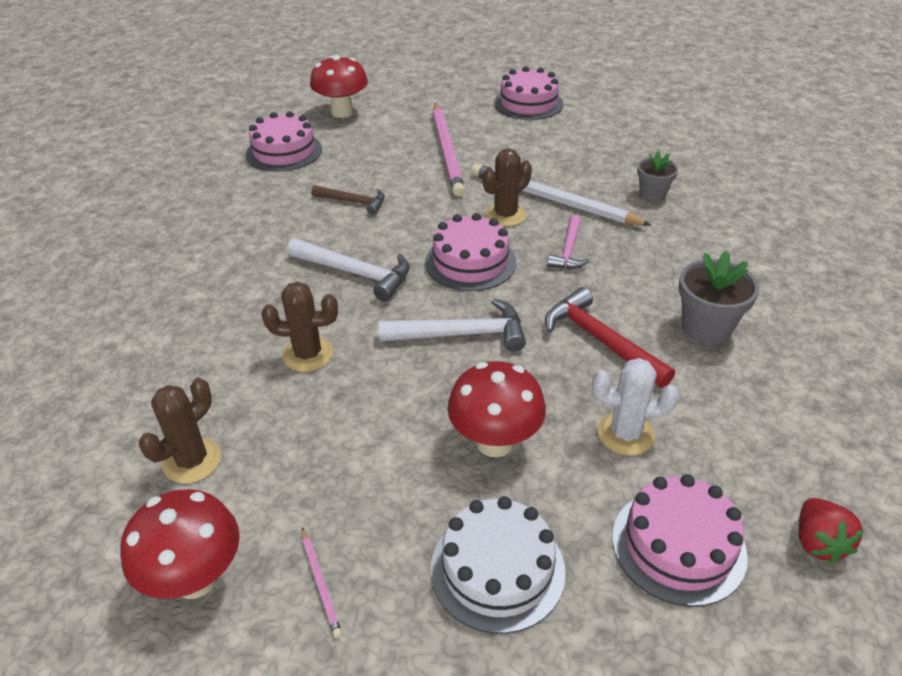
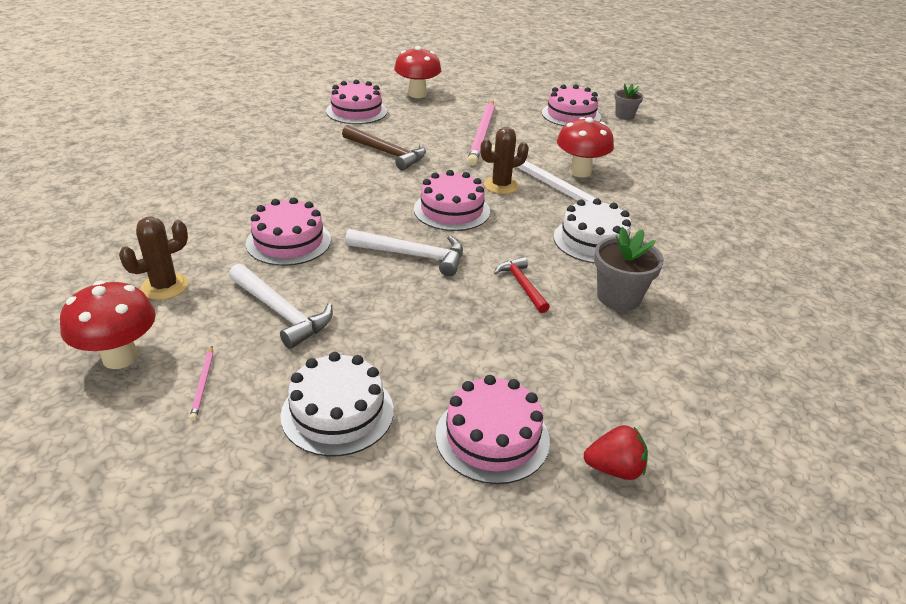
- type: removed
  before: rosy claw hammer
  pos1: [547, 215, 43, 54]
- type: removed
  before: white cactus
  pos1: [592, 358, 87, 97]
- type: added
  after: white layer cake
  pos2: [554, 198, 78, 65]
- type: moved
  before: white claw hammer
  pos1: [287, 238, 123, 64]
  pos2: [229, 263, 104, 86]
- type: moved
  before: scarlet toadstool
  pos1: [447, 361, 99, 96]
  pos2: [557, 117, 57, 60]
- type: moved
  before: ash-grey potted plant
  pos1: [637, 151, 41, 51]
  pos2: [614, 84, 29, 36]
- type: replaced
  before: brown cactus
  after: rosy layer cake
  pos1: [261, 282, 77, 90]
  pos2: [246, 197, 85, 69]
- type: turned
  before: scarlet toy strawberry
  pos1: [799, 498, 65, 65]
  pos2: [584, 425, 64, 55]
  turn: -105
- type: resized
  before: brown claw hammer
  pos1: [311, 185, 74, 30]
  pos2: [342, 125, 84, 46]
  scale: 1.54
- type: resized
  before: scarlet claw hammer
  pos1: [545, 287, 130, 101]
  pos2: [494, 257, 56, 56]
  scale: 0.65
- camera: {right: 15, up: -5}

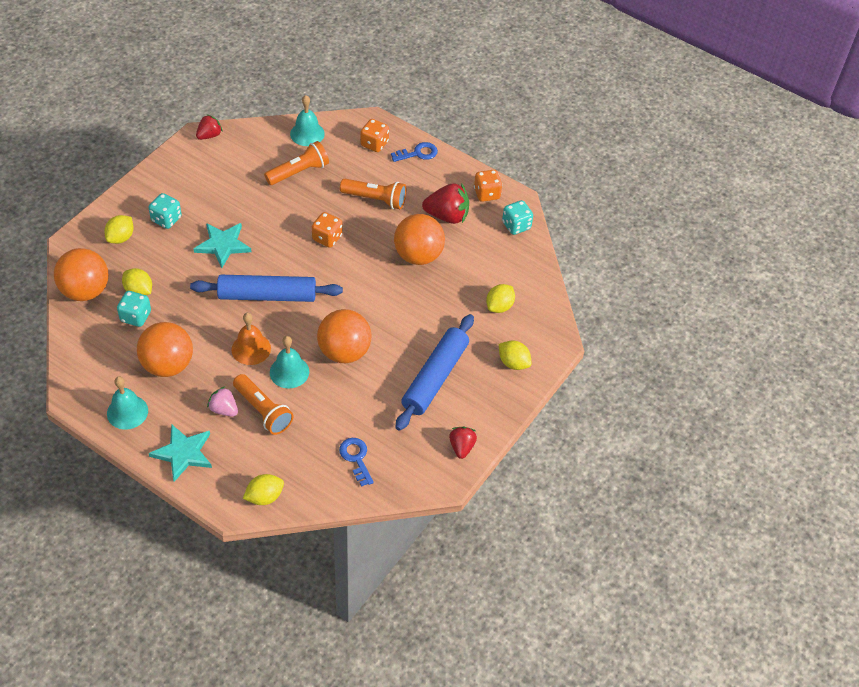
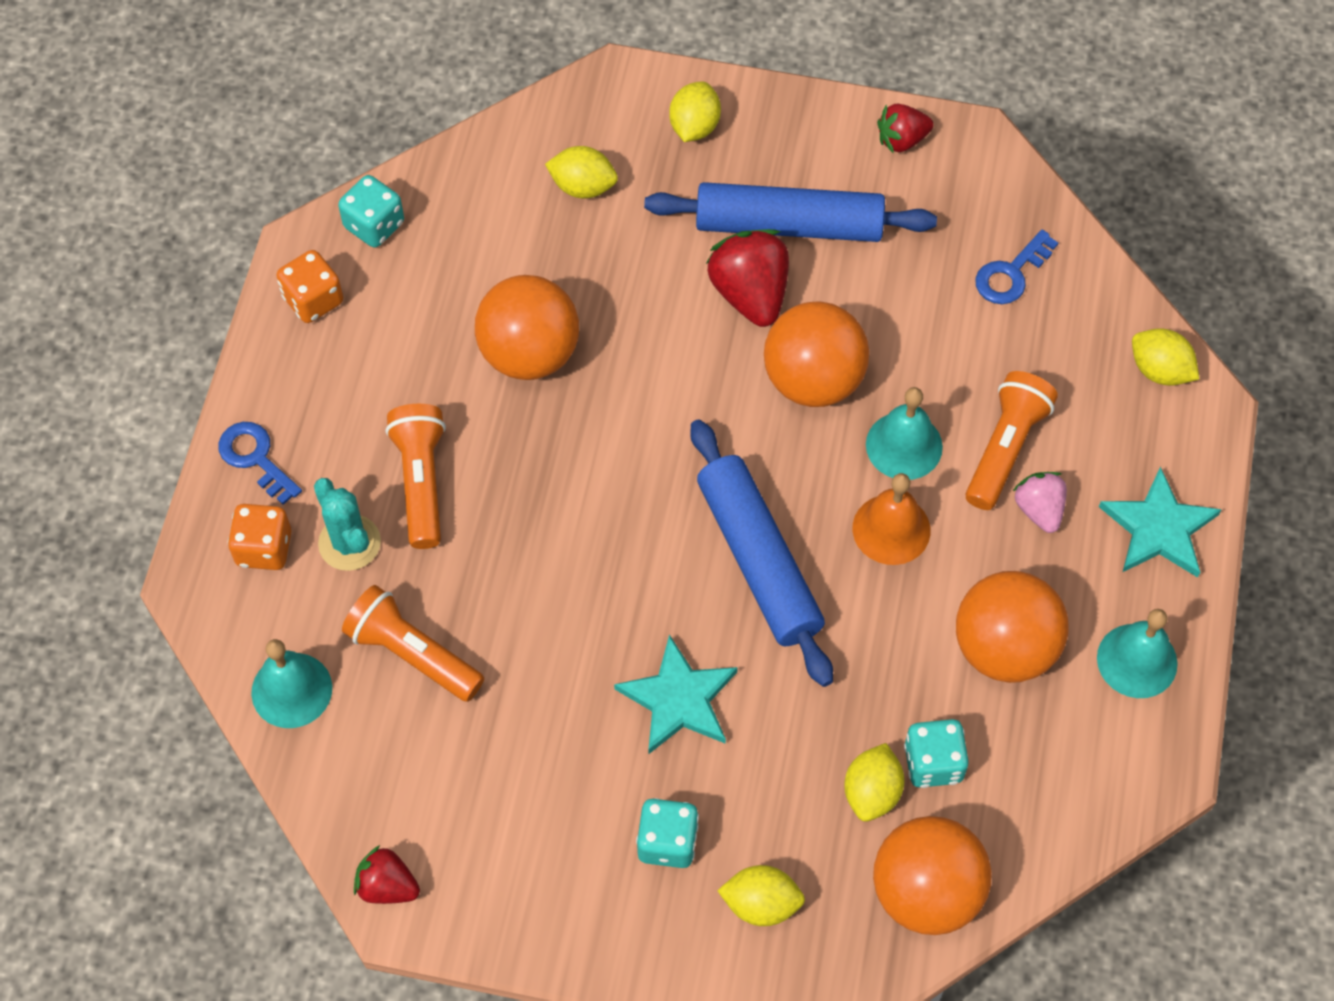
- type: removed
  before: bright orange die
  pos1: [312, 212, 31, 36]
- type: added
  after: turquoise cactus
  pos2: [314, 478, 67, 93]
- type: moved
  before: scarlet toy strawberry
  pos1: [422, 183, 47, 41]
  pos2: [706, 229, 83, 98]
- type: turned
  before: rosy toy strawberry
  pos1: [207, 386, 31, 31]
  pos2: [1013, 472, 54, 61]
  turn: 150
- camera: {right: -110, up: 10}

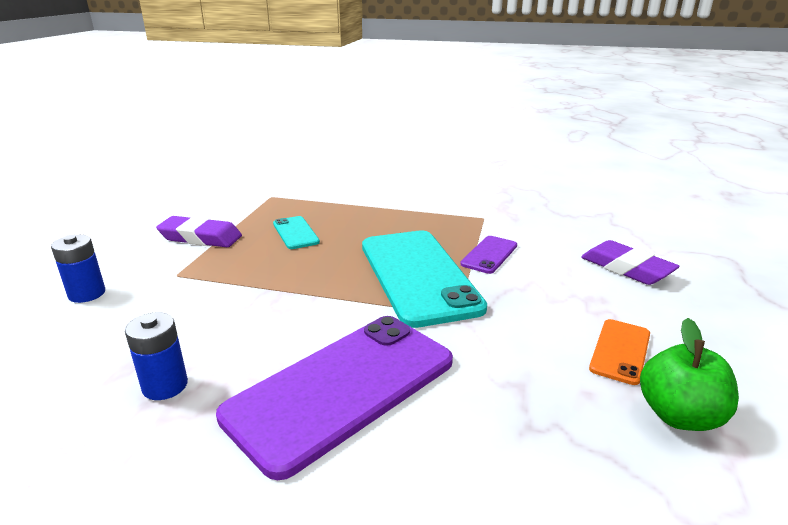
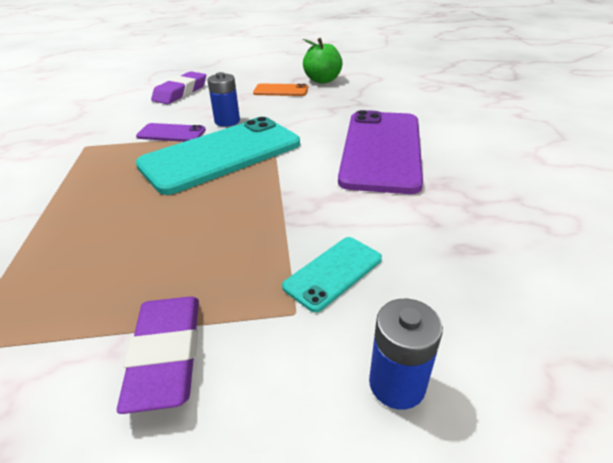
- type: moved
  before: royal blue power cell
  pos1: [125, 312, 63, 88]
  pos2: [207, 72, 33, 55]
- type: moved
  before: turquoise smartphone
  pos1: [273, 216, 47, 33]
  pos2: [282, 237, 100, 75]
- type: turned
  before: purple smartphone
  pos1: [216, 316, 237, 164]
  pos2: [338, 110, 85, 84]
  turn: 75
- camera: {right: -110, up: 10}

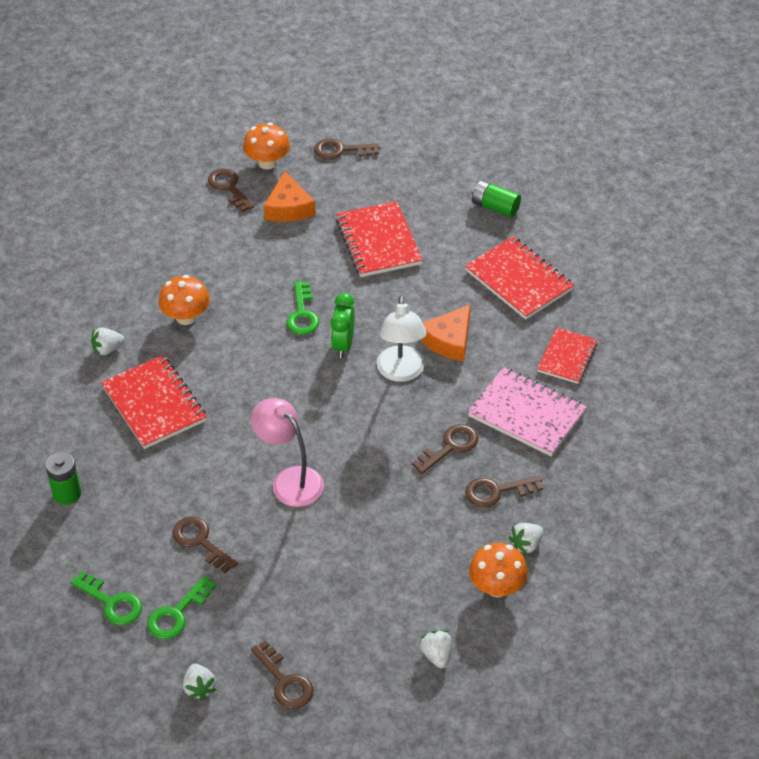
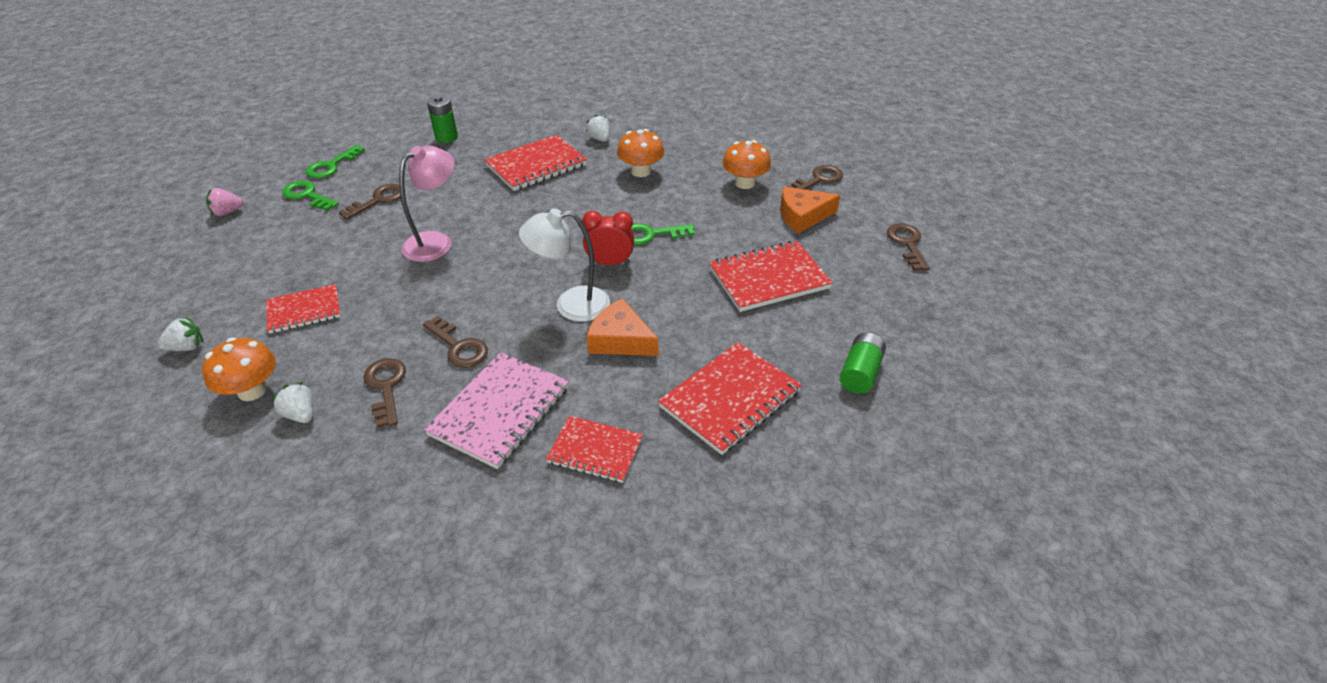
- type: removed
  before: brown key
  pos1: [251, 640, 62, 69]
- type: added
  after: scarlet exercise book
  pos2: [266, 284, 75, 50]
- type: moved
  before: bright orange toadstool
  pos1: [243, 123, 47, 46]
  pos2: [723, 140, 48, 49]
- type: recoloured
  before: white toy strawberry
  after: rosy toy strawberry
  pos1: [183, 664, 33, 36]
  pos2: [206, 188, 38, 28]
- type: recoloured
  before: emerald bedside clock
  after: scarlet bedside clock
  pos1: [331, 293, 24, 65]
  pos2: [582, 211, 52, 54]
- camera: {right: 85, up: -5}

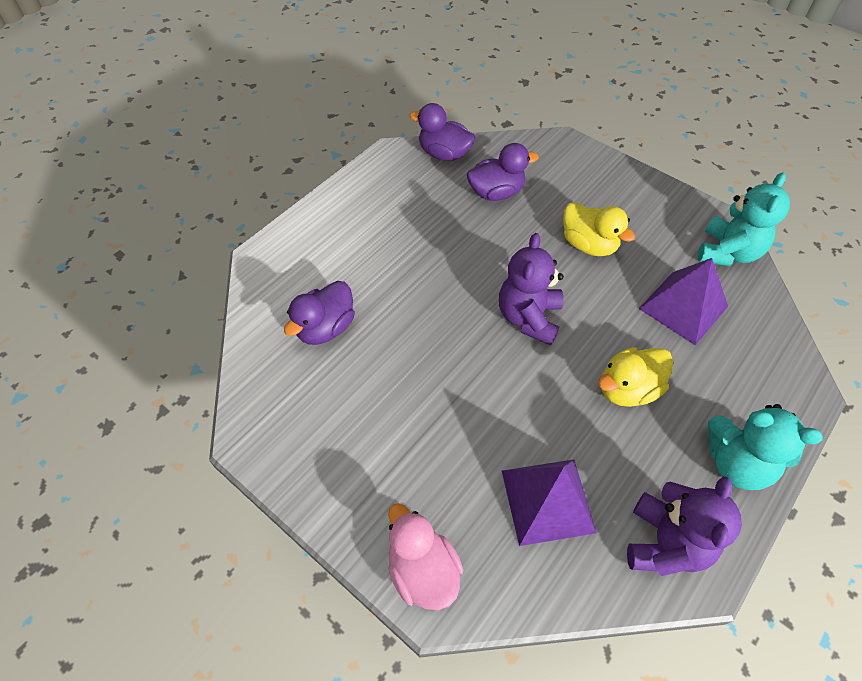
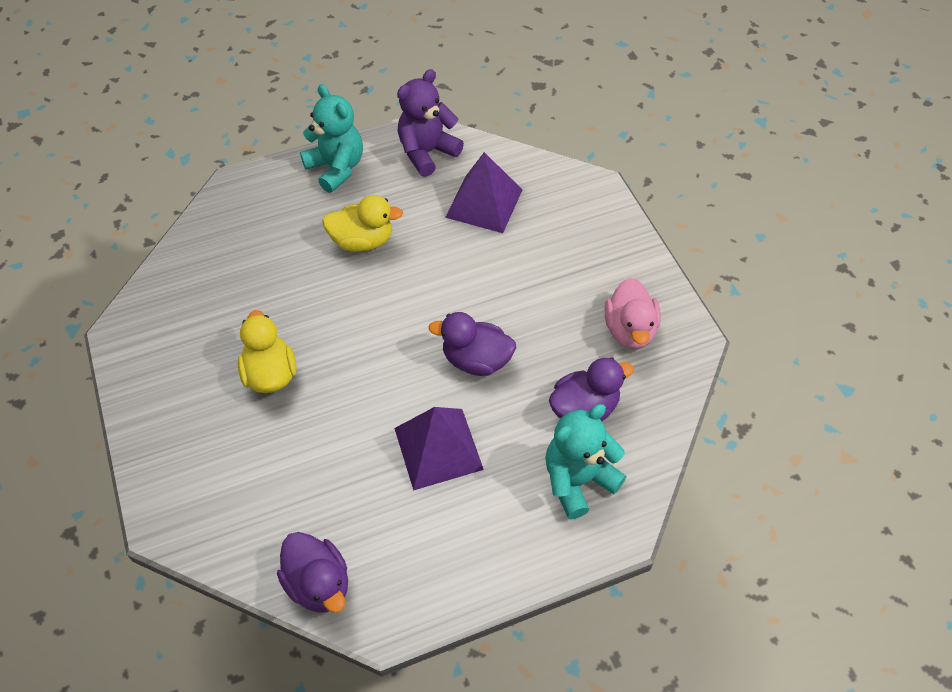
- type: removed
  before: purple teddy bear
  pos1: [499, 233, 65, 112]
- type: moved
  before: rosy toy duck
  pos1: [388, 503, 75, 107]
  pos2: [605, 278, 56, 71]
- type: moved
  before: purple toy duck
  pos1: [467, 143, 72, 58]
  pos2: [429, 312, 87, 64]
- type: moved
  before: purple solid pyramid
  pos1: [639, 258, 89, 87]
  pos2: [394, 407, 90, 84]
- type: moved
  before: turquoise teddy bear
  pos1: [698, 172, 92, 94]
  pos2: [545, 404, 81, 115]
- camera: {right: -150, up: 0}

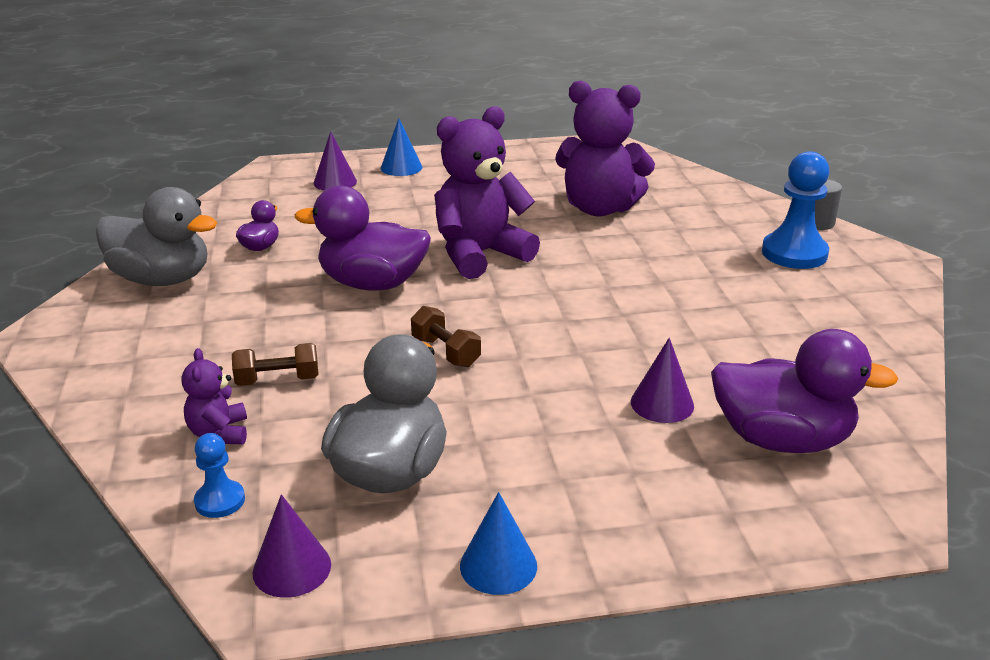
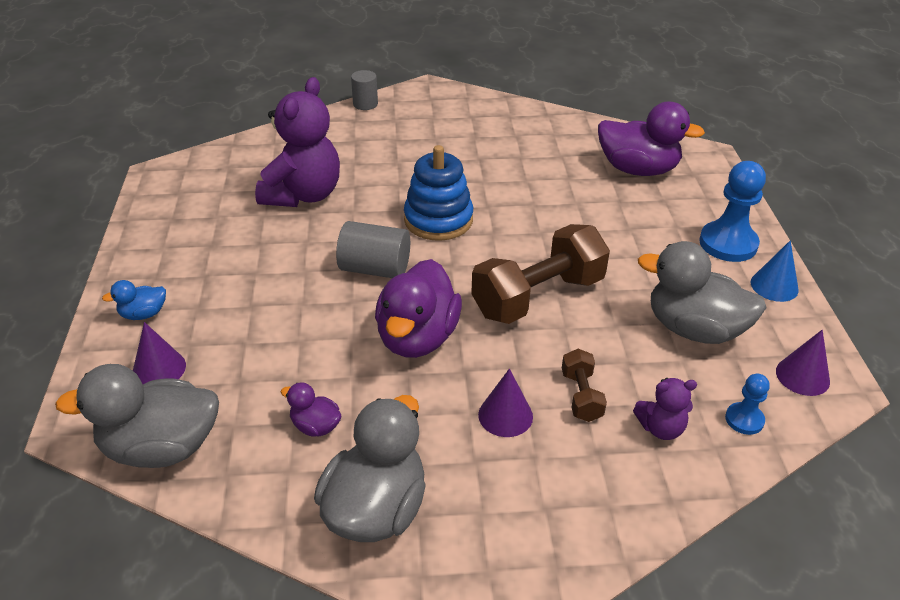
- type: added
  after: ash-grey toy duck
  pos2: [55, 364, 164, 104]
- type: added
  after: royal blue stacking toy
  pos2: [404, 145, 69, 96]
- type: moved
  before: purple cone shape
  pos1: [631, 338, 63, 85]
  pos2: [478, 369, 55, 68]
- type: moved
  before: royal blue pawn
  pos1: [762, 151, 67, 118]
  pos2: [699, 161, 67, 101]
- type: replaced
  before: royal blue cone shape
  after: royal blue toy duck
  pos1: [381, 118, 41, 58]
  pos2: [102, 280, 64, 40]
- type: replaced
  before: purple teddy bear
  after: ash-grey cylinder shape
  pos1: [434, 106, 106, 173]
  pos2: [336, 221, 74, 57]
- type: turned
  before: purple toy duck
  pos1: [711, 329, 188, 124]
  pos2: [598, 102, 107, 74]
  turn: 90
- type: resized
  before: brown dumbbell
  pos1: [411, 306, 70, 61]
  pos2: [471, 224, 139, 100]
  scale: 2.1
- camera: {right: -85, up: 10}

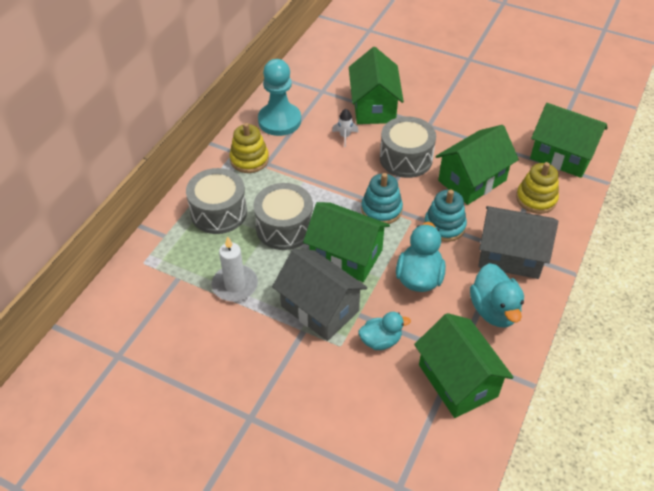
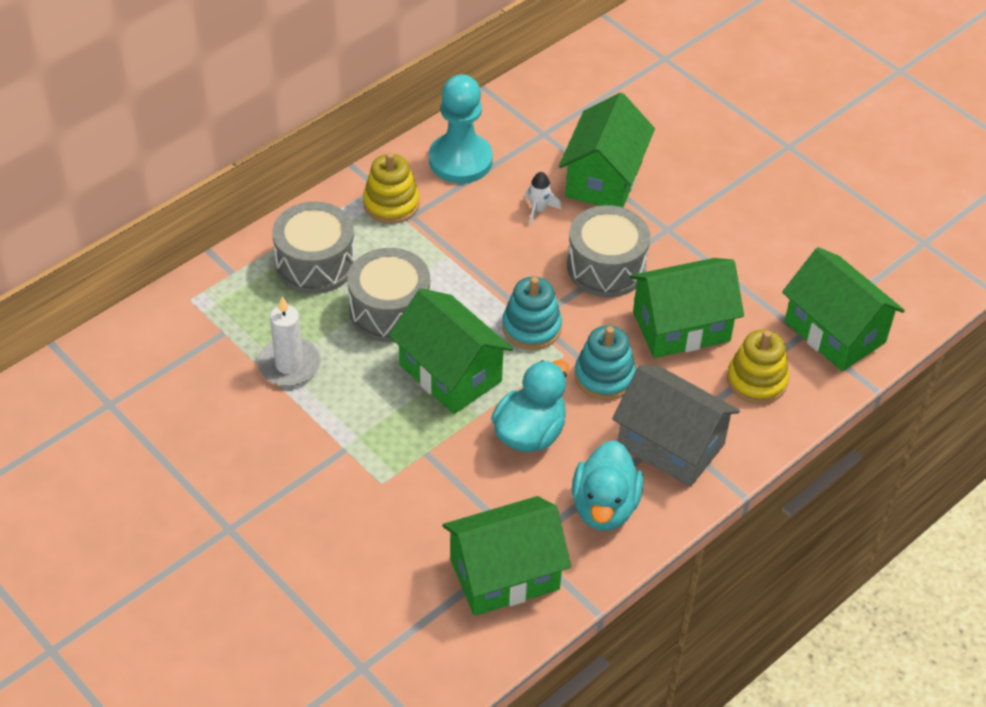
- type: removed
  before: ash-grey toy house
  pos1: [272, 249, 95, 92]
- type: removed
  before: turquoise toy duck
  pos1: [359, 312, 52, 38]
- type: turned
  before: emerald toy house
  pos1: [414, 313, 100, 105]
  pos2: [443, 496, 128, 120]
  turn: 75
- camera: {right: 20, up: 0}

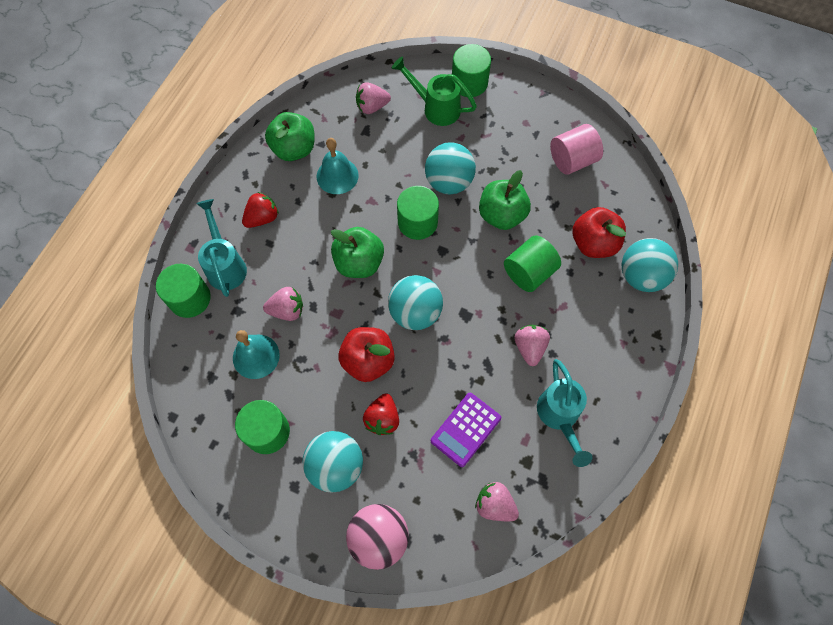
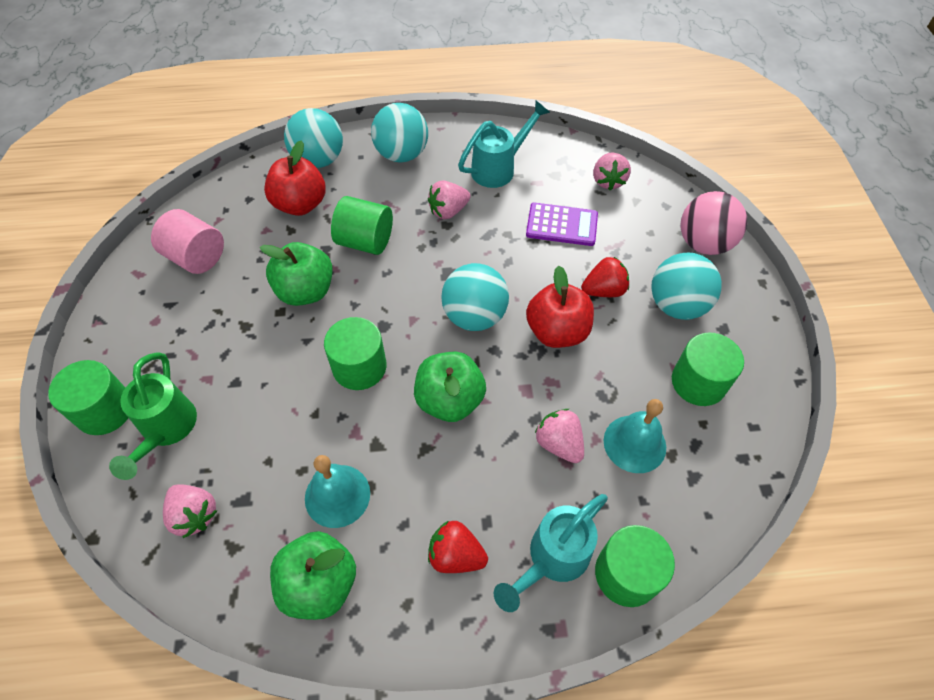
- type: moved
  before: turquoise ball
  pos1: [425, 142, 51, 52]
  pos2: [371, 103, 57, 60]
- camera: {right: -120, up: -10}

